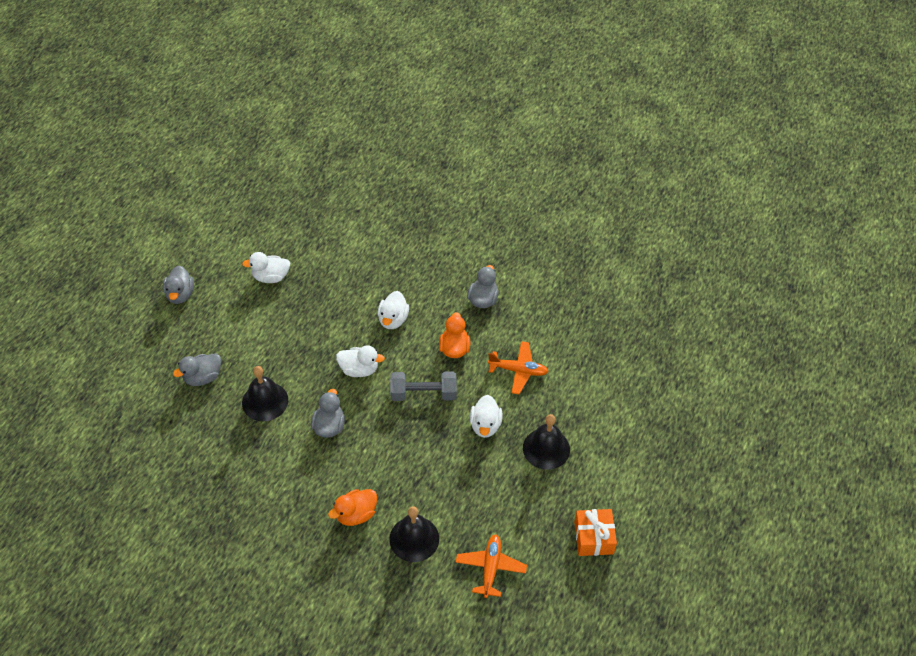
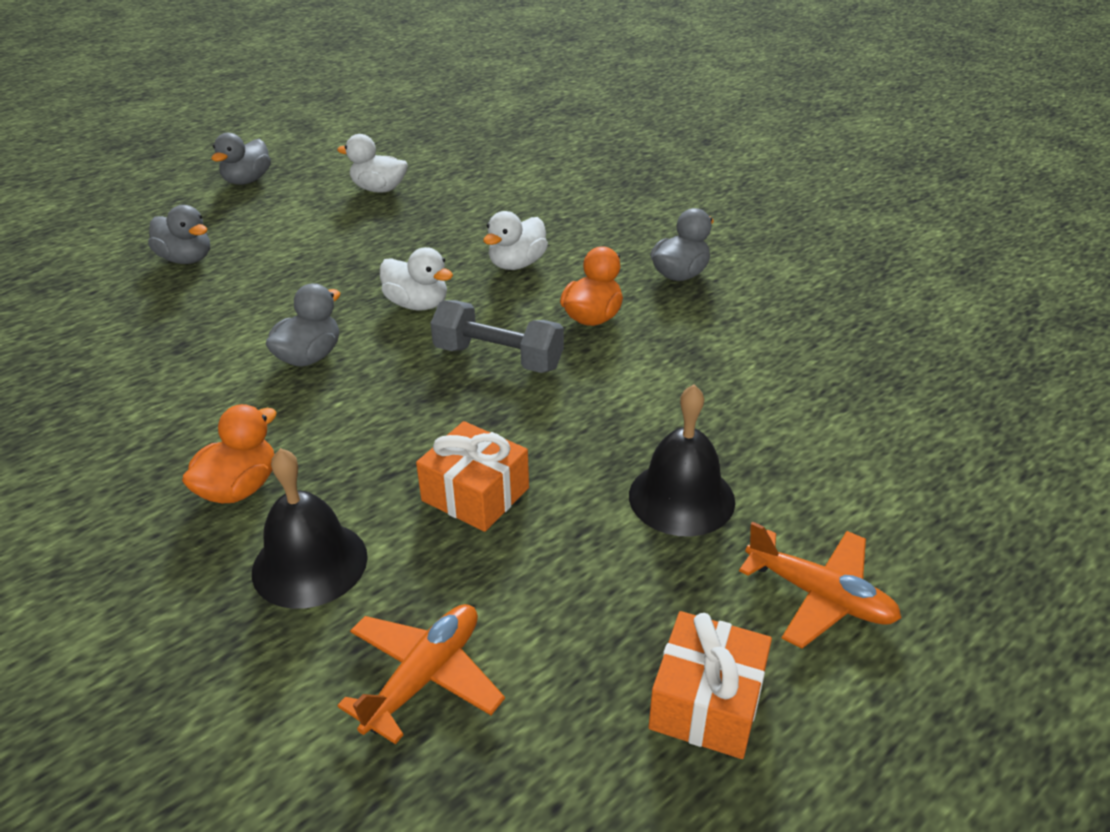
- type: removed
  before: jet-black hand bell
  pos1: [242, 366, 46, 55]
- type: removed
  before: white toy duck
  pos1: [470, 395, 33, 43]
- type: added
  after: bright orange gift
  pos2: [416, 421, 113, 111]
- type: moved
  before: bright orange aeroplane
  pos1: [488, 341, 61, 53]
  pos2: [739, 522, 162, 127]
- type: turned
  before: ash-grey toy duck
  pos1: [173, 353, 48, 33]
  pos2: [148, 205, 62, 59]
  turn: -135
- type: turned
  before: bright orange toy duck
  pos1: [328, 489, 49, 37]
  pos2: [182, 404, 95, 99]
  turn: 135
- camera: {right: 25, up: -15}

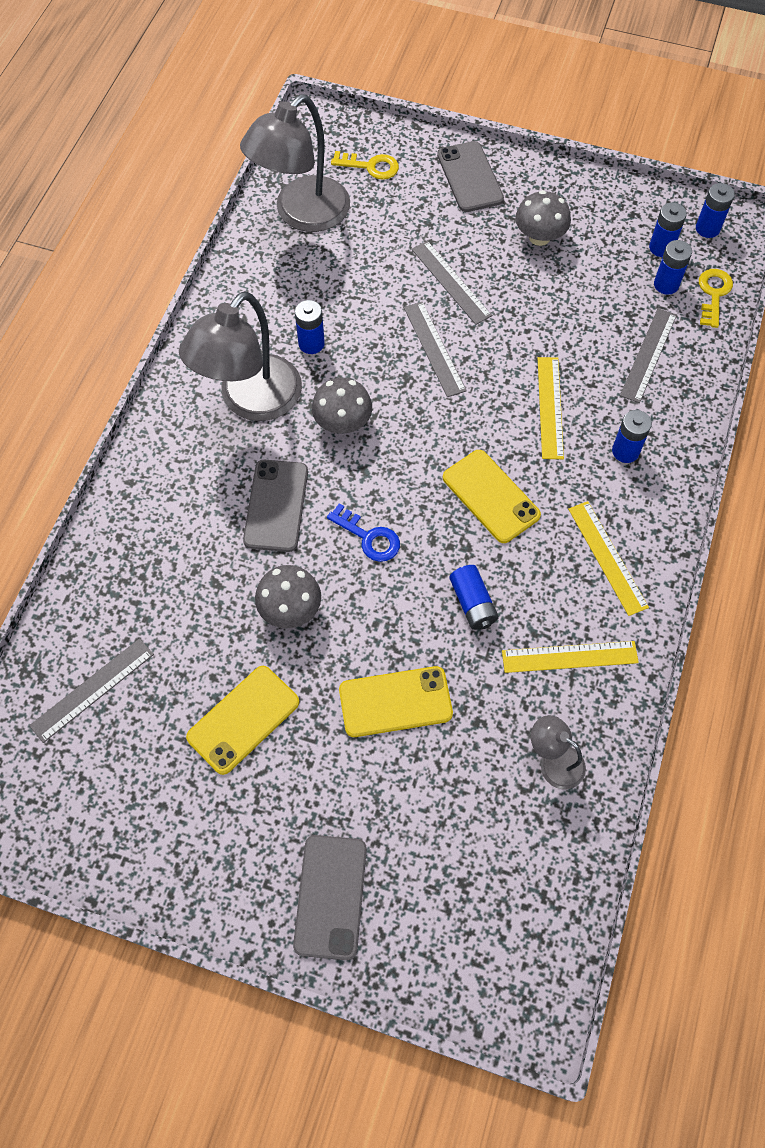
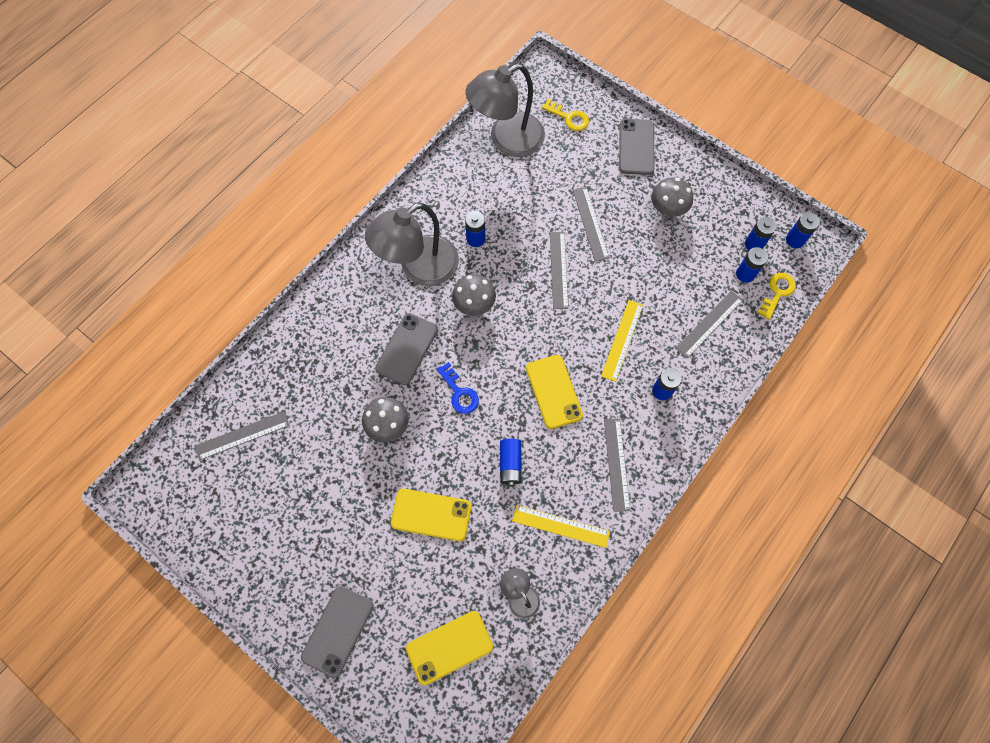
- type: moved
  before: golden smartphone
  pos1: [186, 666, 113, 109]
  pos2: [406, 611, 87, 74]
- type: recoloured
  before: golden ruler
  after: ash-grey ruler
  pos1: [568, 501, 81, 115]
  pos2: [604, 418, 26, 94]
- camera: {right: 20, up: 5}

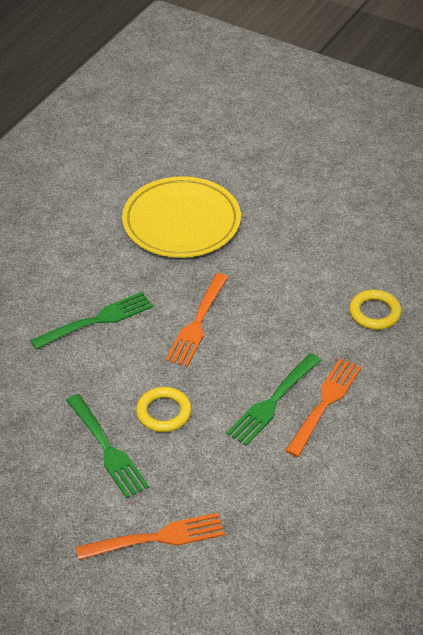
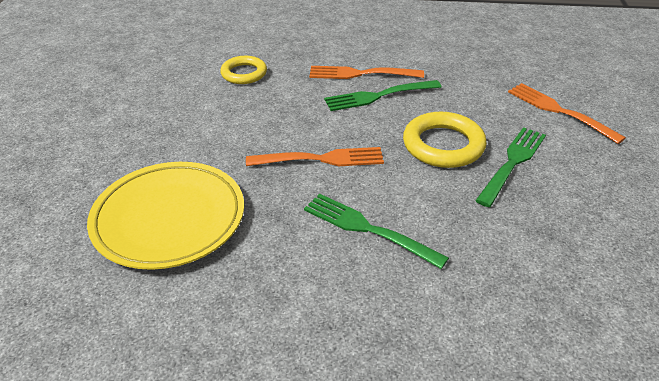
- type: turned
  before: emerald table fork
  pos1: [226, 353, 95, 93]
  pos2: [324, 80, 117, 31]
  turn: 150
- type: resized
  before: golden torus
  pos1: [136, 387, 56, 45]
  pos2: [403, 112, 84, 56]
  scale: 1.51
- camera: {right: -115, up: -5}

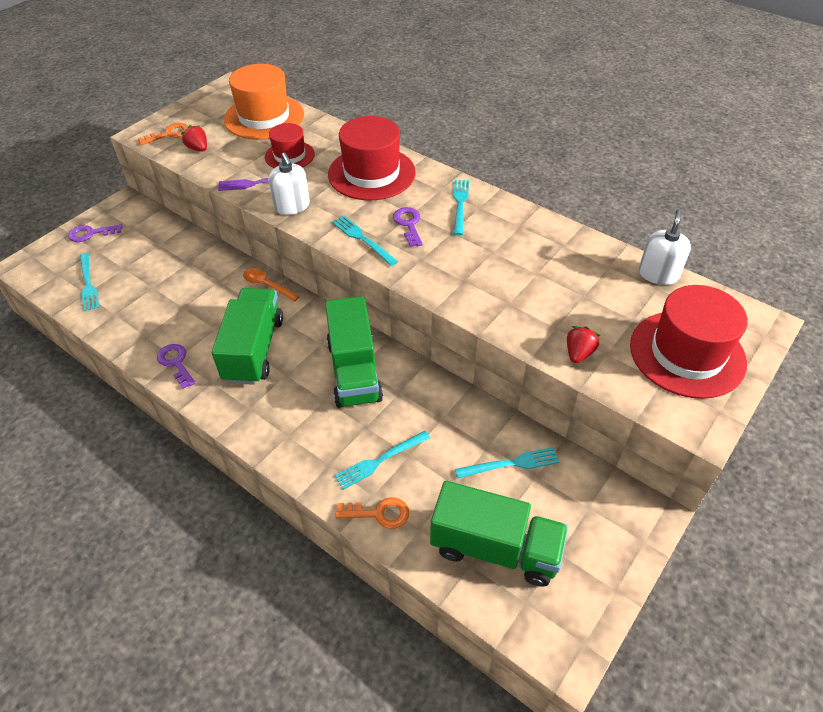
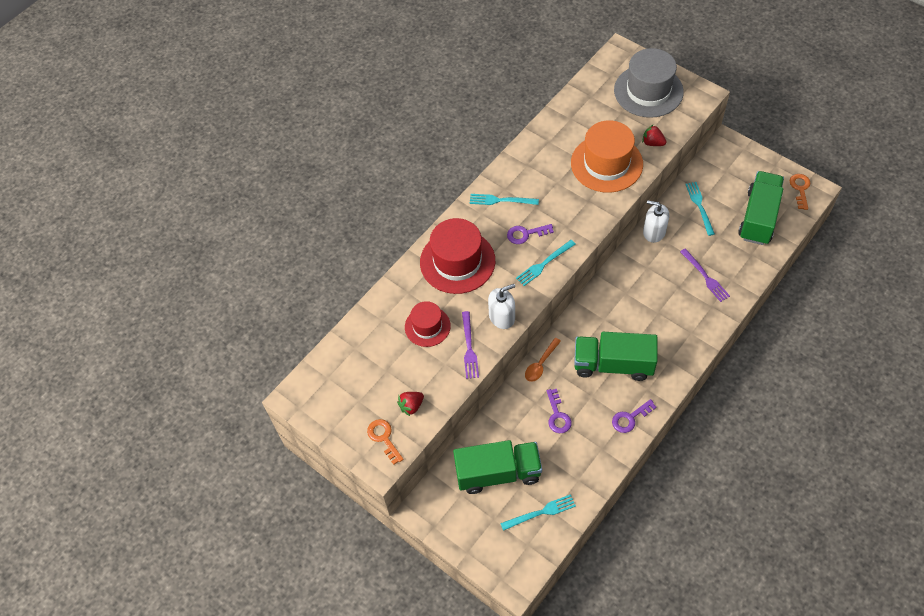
- type: moved
  before: purple key
  pos1: [68, 224, 55, 18]
  pos2: [547, 389, 25, 44]
- type: moved
  before: bright orange tall hat
  pos1: [224, 64, 80, 76]
  pos2: [571, 120, 72, 73]
- type: moved
  before: emerald toy truck
  pos1: [325, 296, 58, 112]
  pos2: [453, 440, 89, 54]
- type: moved
  before: bright orange key
  pos1: [335, 497, 74, 32]
  pos2: [790, 174, 20, 36]
- type: moved
  before: white soap pump
  pos1: [639, 209, 52, 76]
  pos2: [643, 200, 26, 43]
- type: recoloured
  before: turquoise table fork
  after: purple table fork
  pos1: [335, 431, 95, 59]
  pos2: [680, 248, 50, 54]
- type: recoloured
  before: scarlet tall hat
  after: ash-grey tall hat
  pos1: [630, 285, 118, 114]
  pos2: [614, 48, 70, 70]
- camera: {right: -85, up: 10}

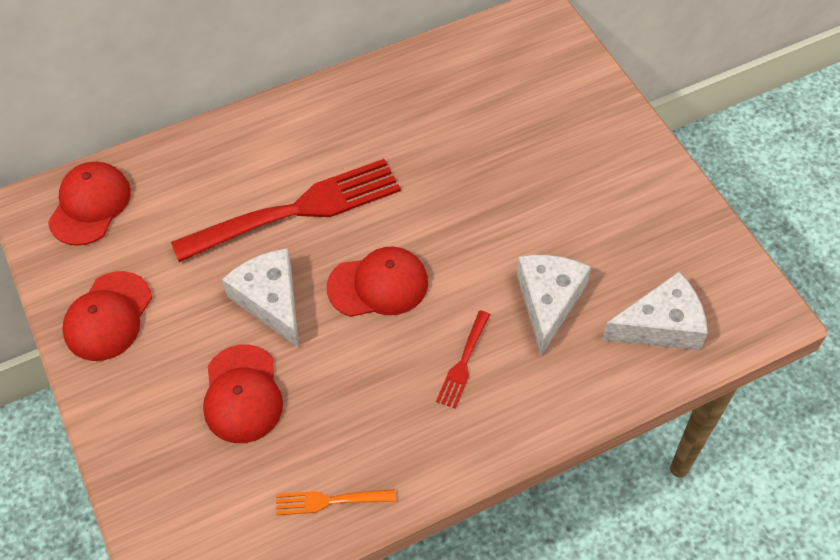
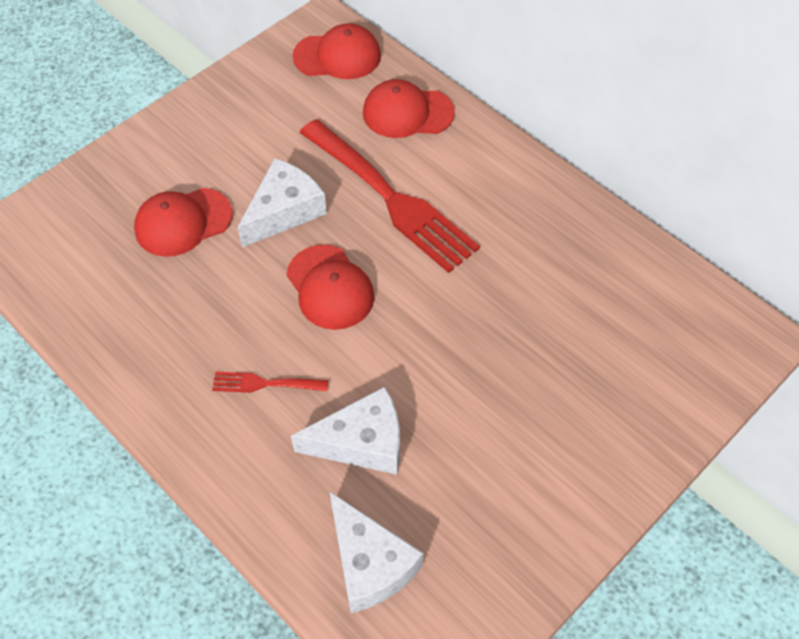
- type: removed
  before: bright orange table fork
  pos1: [276, 489, 120, 26]
- type: moved
  before: scarlet cap
  pos1: [62, 271, 90, 90]
  pos2: [363, 79, 92, 59]
- camera: {right: 70, up: 0}

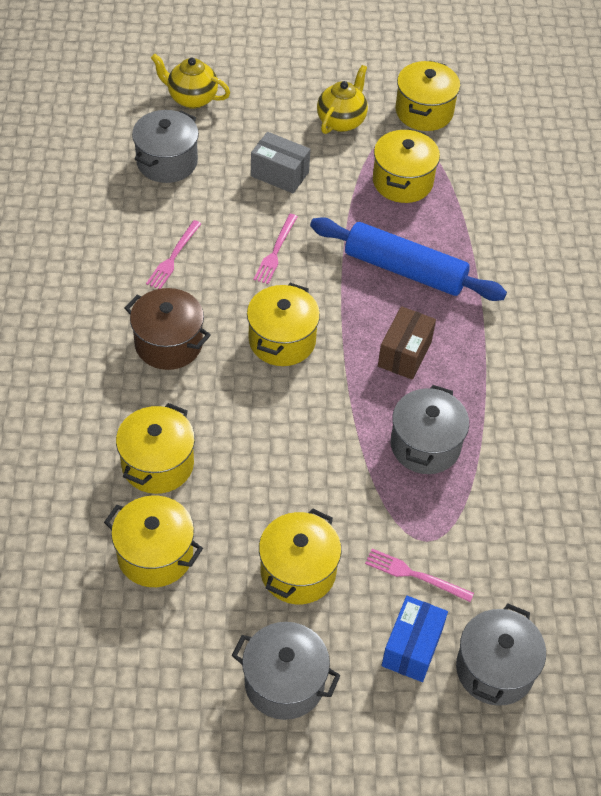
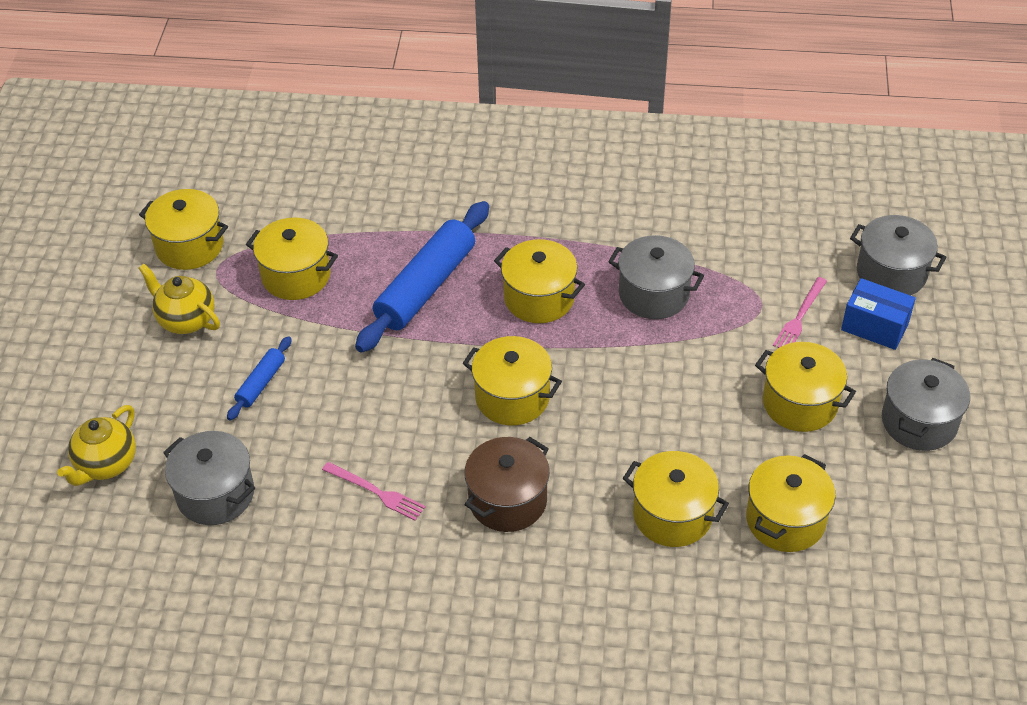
- type: removed
  before: rosy table fork
  pos1: [254, 214, 44, 70]
- type: replaced
  before: ash-grey parcel
  after: royal blue pastry roller
  pos1: [251, 132, 59, 61]
  pos2: [227, 336, 65, 85]
- type: replaced
  before: brown parcel
  after: golden pot
  pos1: [378, 306, 58, 74]
  pos2: [494, 239, 91, 84]
- camera: {right: -80, up: -5}

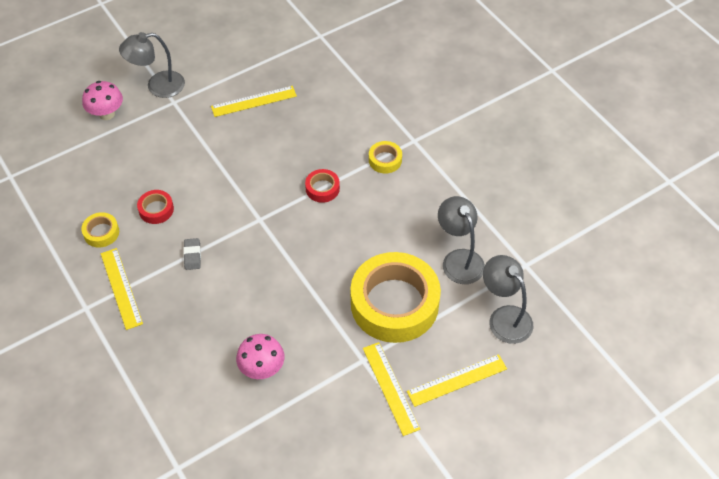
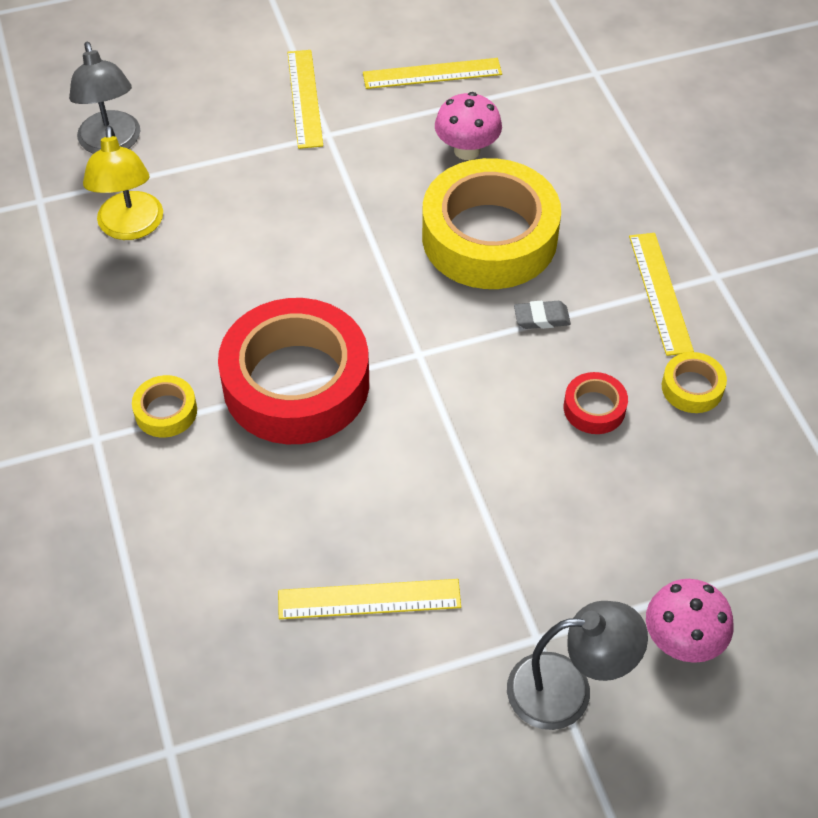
- type: moved
  before: golden roll of tape
  pos1: [350, 252, 91, 91]
  pos2: [422, 158, 139, 131]
- type: moved
  before: golden ruler
  pos1: [407, 354, 100, 53]
  pos2: [363, 58, 139, 31]
- type: recoloured
  before: ash-grey lamp
  after: golden lamp
  pos1: [438, 196, 47, 88]
  pos2: [83, 126, 80, 114]
- type: turned
  before: ash-grey eraser
  pos1: [183, 238, 18, 32]
  pos2: [514, 301, 57, 28]
  turn: 75
- type: resized
  before: scarlet roll of tape
  pos1: [305, 169, 35, 34]
  pos2: [218, 298, 151, 146]
  scale: 2.39
- camera: {right: -165, up: 0}

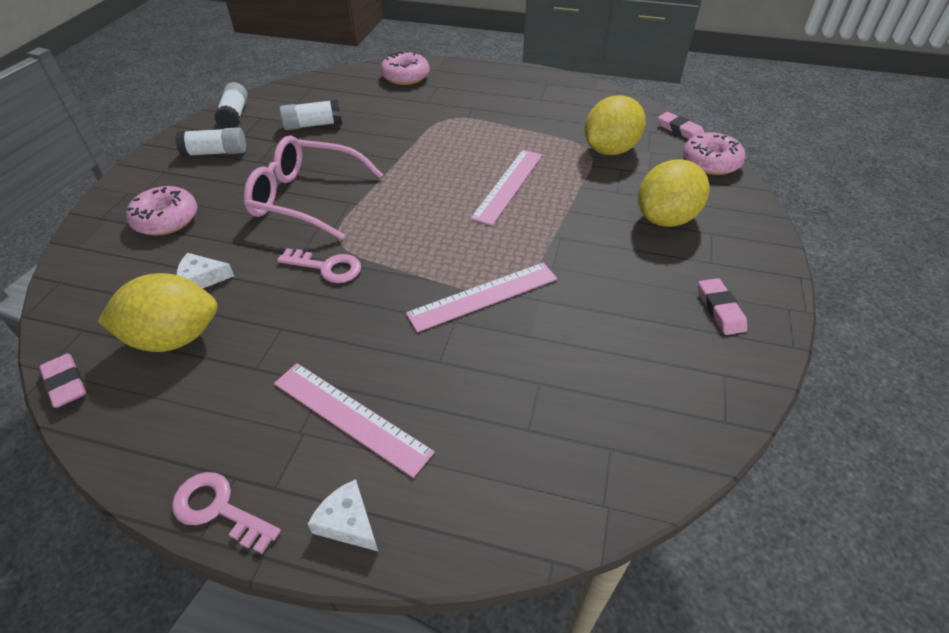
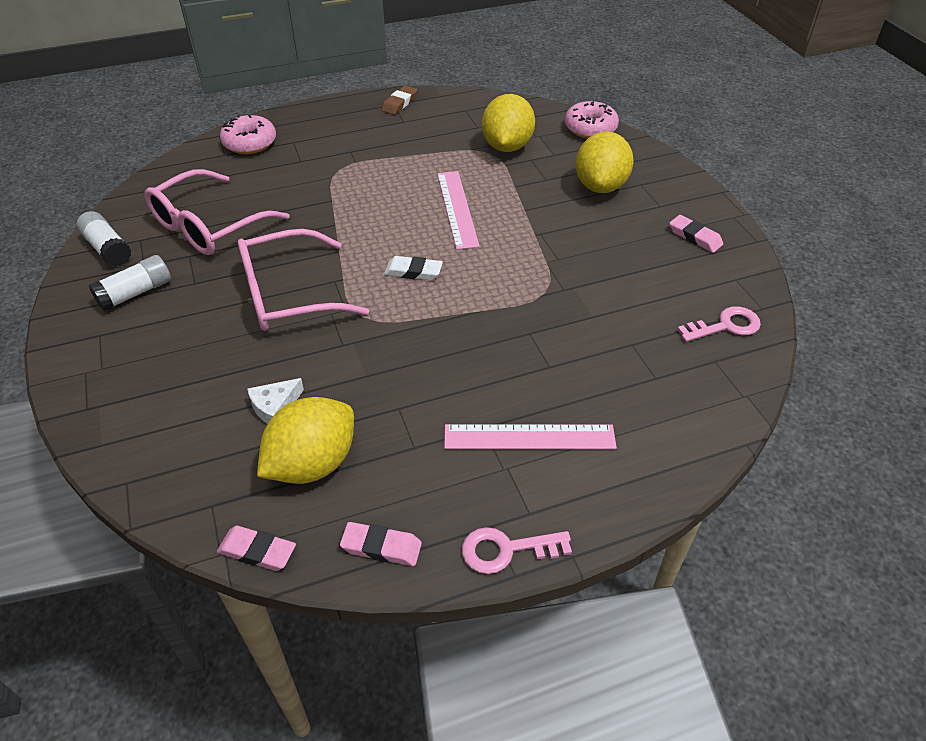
- type: removed
  before: rosy glazed donut
  pos1: [126, 186, 71, 50]
- type: removed
  before: white piece of cheese
  pos1: [308, 479, 70, 72]
- type: removed
  before: rosy ruler
  pos1: [406, 263, 151, 69]
- type: added
  after: brown eraser
  pos2: [381, 85, 36, 30]
- type: added
  after: white eraser
  pos2: [384, 256, 59, 24]
- type: moved
  before: rosy key
  pos1: [277, 248, 84, 35]
  pos2: [677, 306, 84, 36]
- type: moved
  before: rosy eraser
  pos1: [658, 112, 46, 27]
  pos2: [340, 522, 82, 44]
- type: replaced
  before: white glue
  after: rosy eyeglasses
  pos1: [279, 99, 63, 31]
  pos2: [145, 169, 145, 86]
- camera: {right: -35, up: 0}

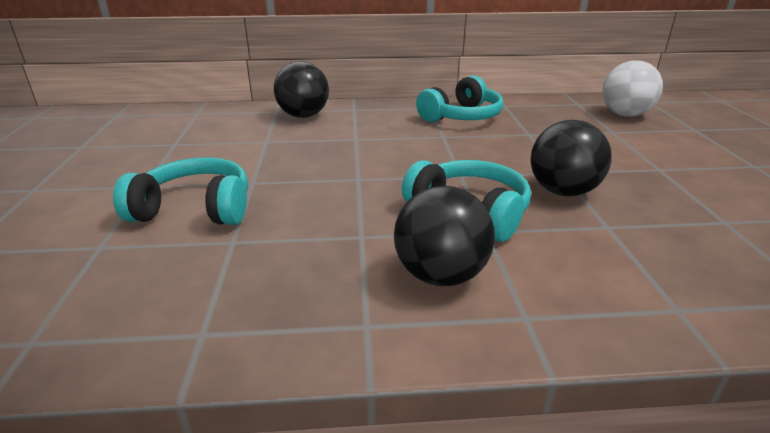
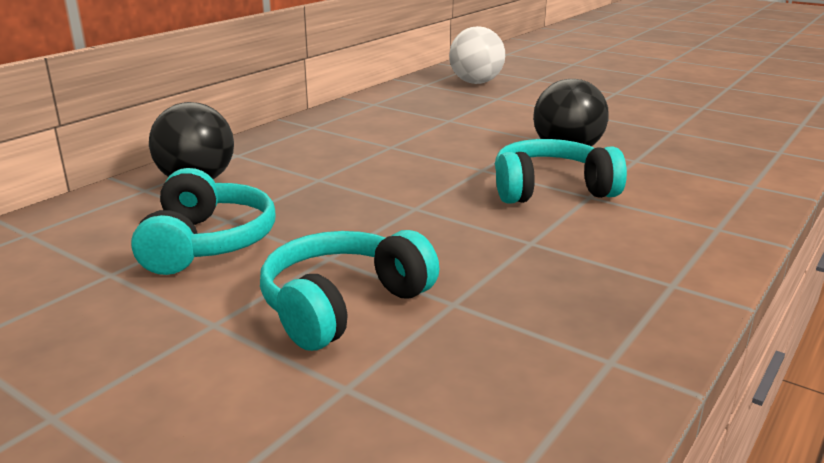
- type: removed
  before: jet-black ball
  pos1: [394, 186, 101, 100]
- type: moved
  before: turquoise headset
  pos1: [416, 75, 87, 47]
  pos2: [131, 168, 145, 107]
- camera: {right: -50, up: -5}

